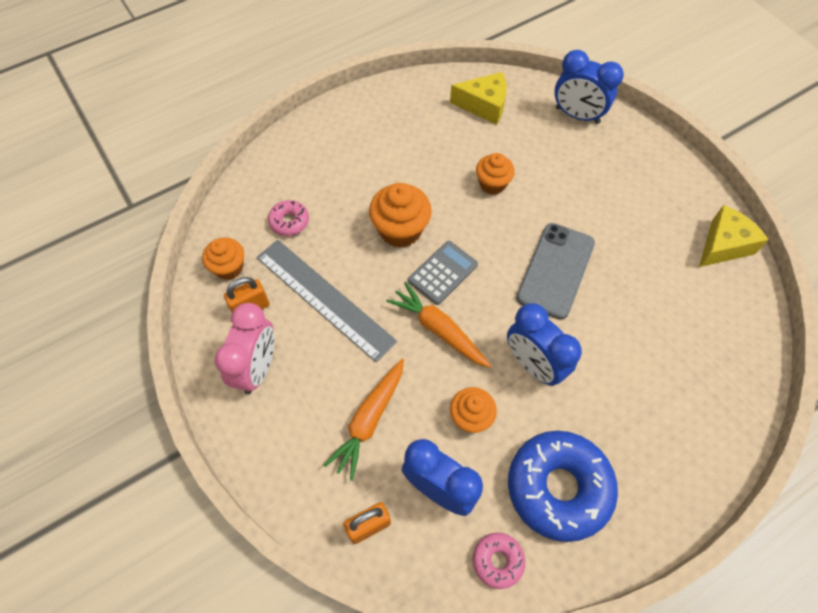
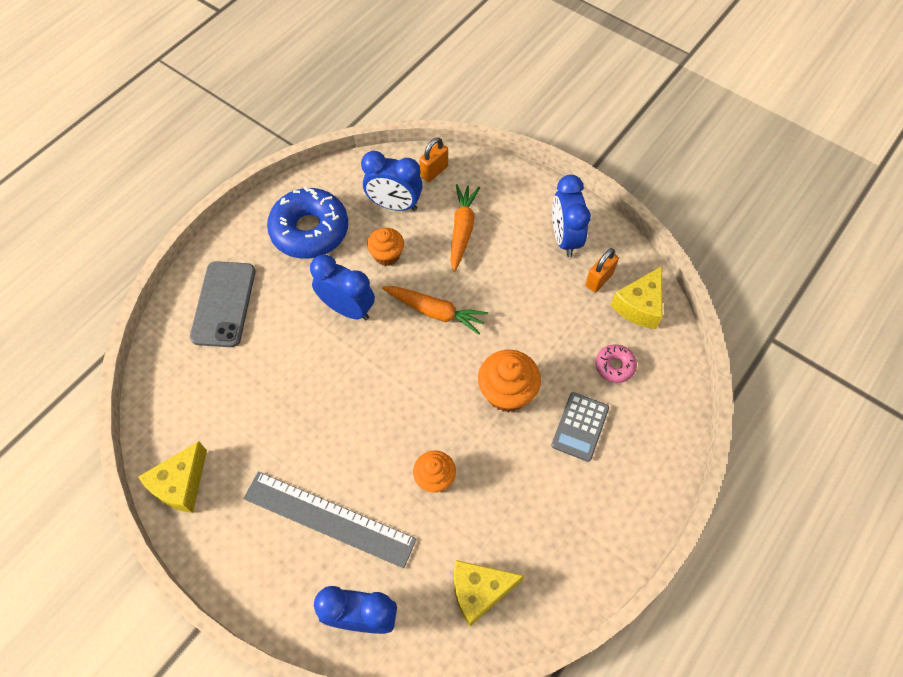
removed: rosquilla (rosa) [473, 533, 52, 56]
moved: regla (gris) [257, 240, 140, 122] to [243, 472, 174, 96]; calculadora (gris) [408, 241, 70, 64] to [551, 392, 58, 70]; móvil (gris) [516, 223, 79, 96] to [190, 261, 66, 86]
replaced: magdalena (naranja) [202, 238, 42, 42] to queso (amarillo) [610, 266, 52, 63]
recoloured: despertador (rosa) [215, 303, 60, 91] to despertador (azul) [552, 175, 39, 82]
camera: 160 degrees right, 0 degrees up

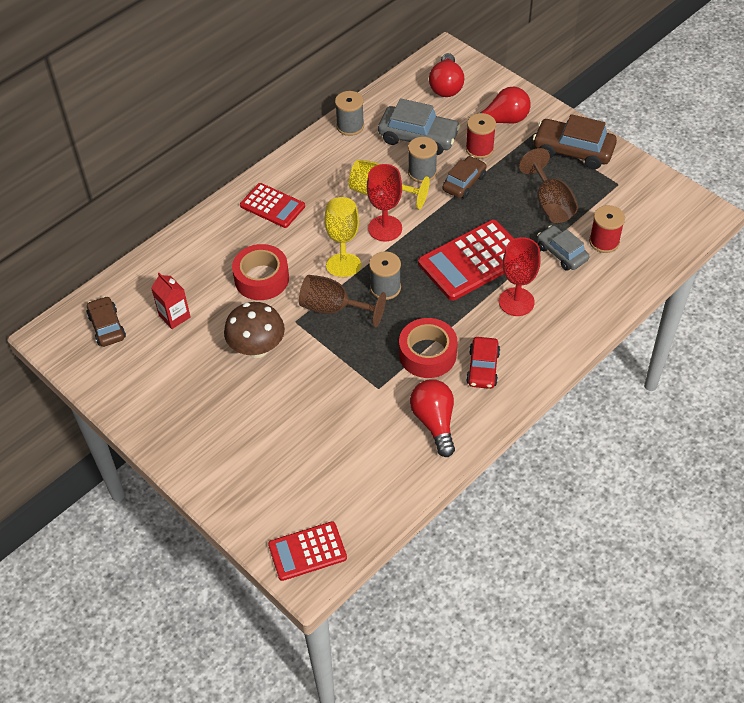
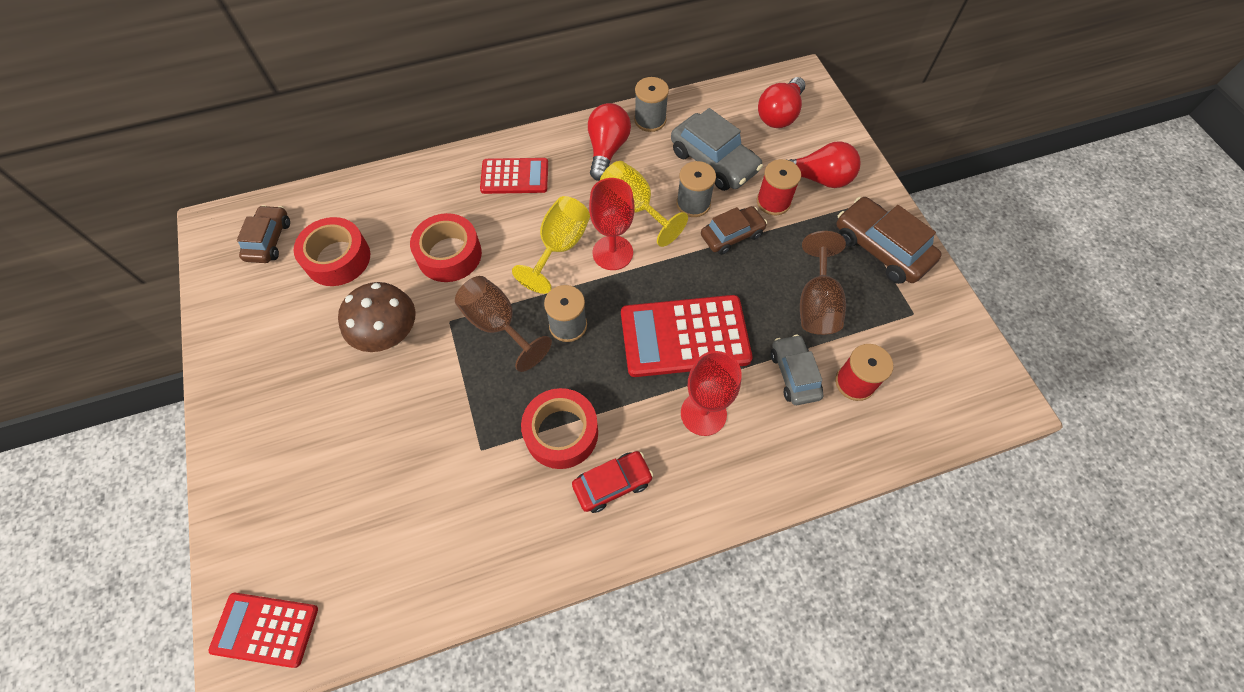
moved: bombilla (rojo) [410, 379, 45, 78] to [588, 103, 43, 78]
replaced: cartón de leche (rojo) [151, 273, 40, 56] to cinta adhesiva (rojo) [294, 217, 76, 69]
turned: calculadora (rojo) [240, 183, 65, 45] = [480, 158, 68, 36] 60 degrees counterclockwise; coche (rojo) [466, 337, 34, 52] = [572, 451, 81, 62] 150 degrees counterclockwise
camera: 25 degrees right, 10 degrees up

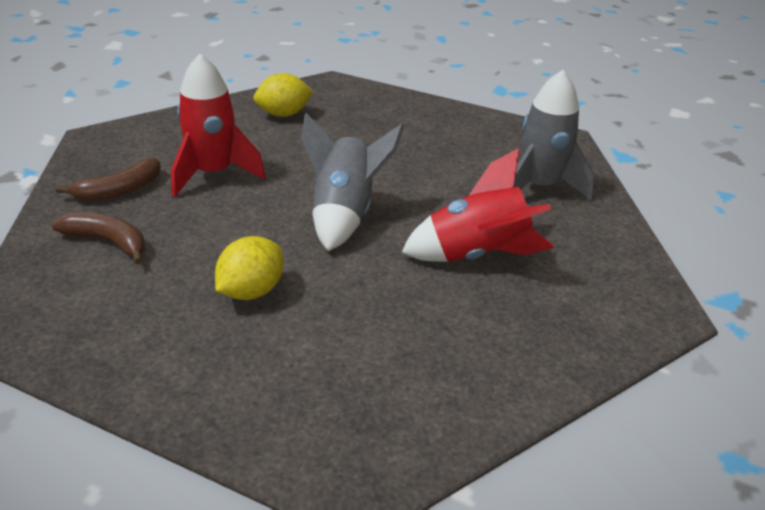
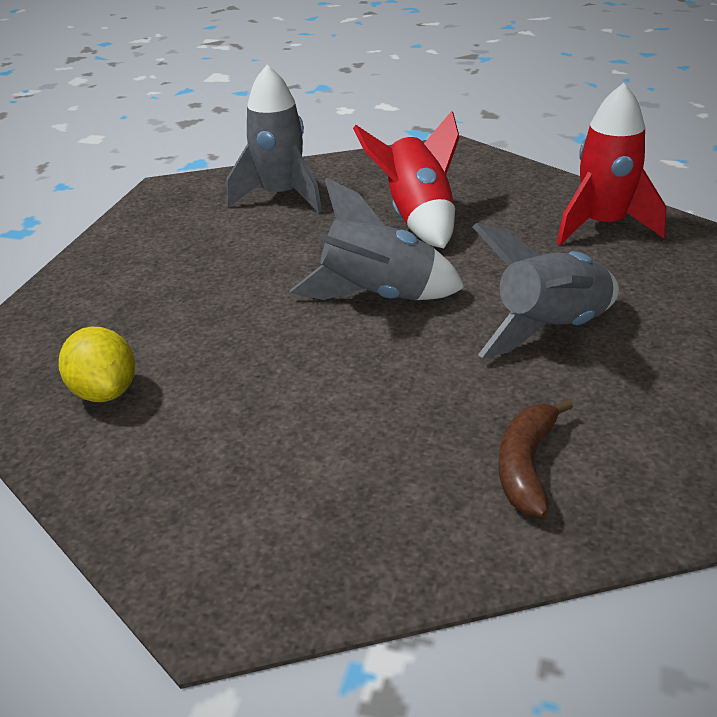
removed: plátano (marrón) [56, 158, 105, 43]
moved: cohete (rojo) [171, 54, 95, 143] to [557, 83, 109, 162]
replaced: limón (amarillo) [215, 236, 69, 64] to cohete (gris) [473, 223, 146, 135]
camera: 95 degrees left, 0 degrees up

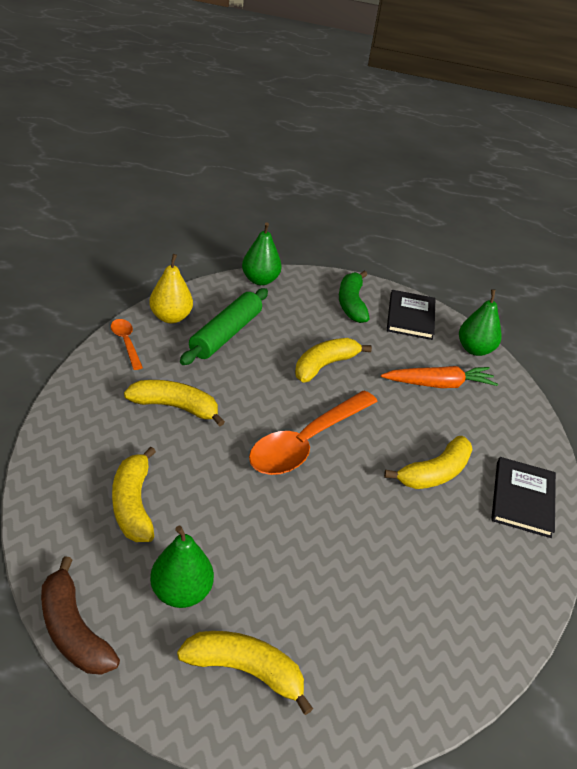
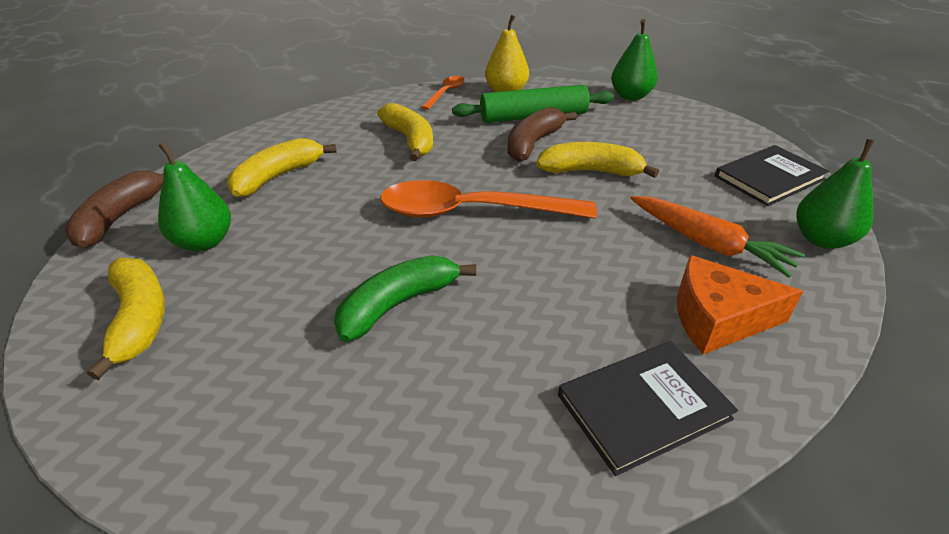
removed: plátano (amarillo) [384, 436, 89, 53]
added: plátano (marrón) [507, 107, 70, 55]; queso (naranja) [677, 255, 126, 99]
moved: plátano (verde) [339, 271, 31, 52] to [334, 255, 142, 87]
camera: 55 degrees right, 0 degrees up

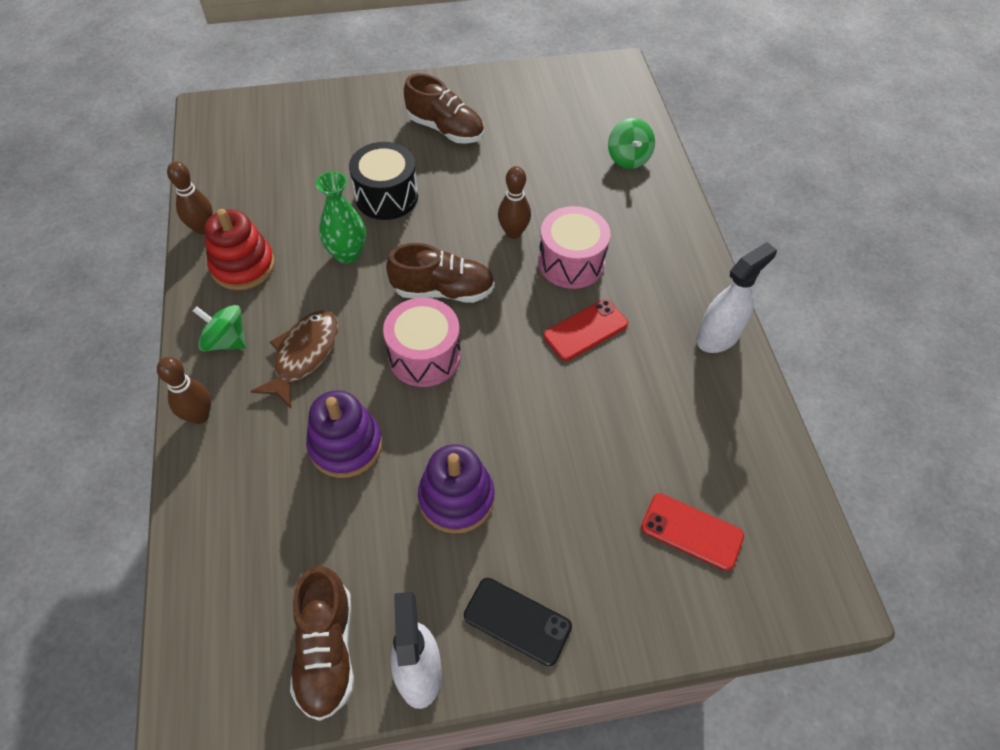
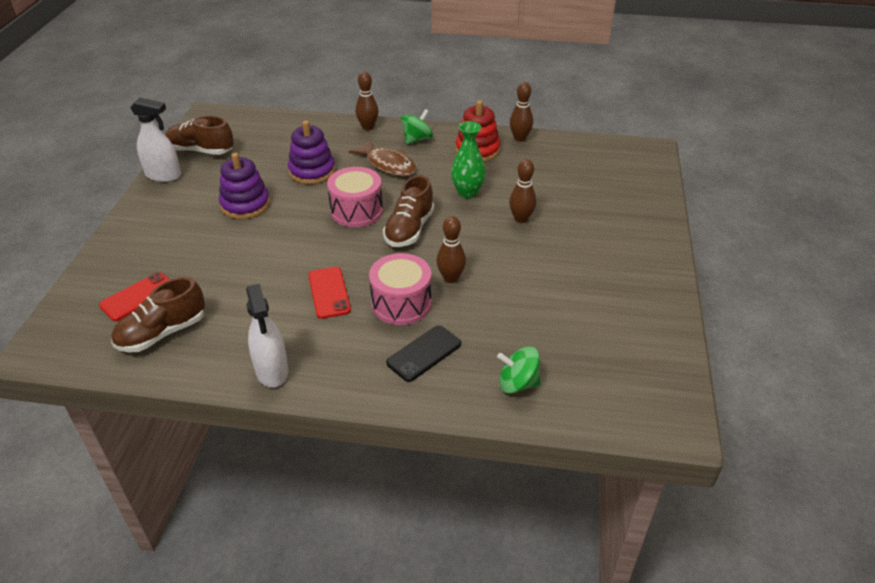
moved: zapato (marrón) [404, 74, 80, 70] to [111, 277, 94, 75]; móvil (negro) [464, 578, 108, 88] to [386, 325, 75, 57]
replaced: tambor (negro) [349, 142, 69, 78] to bolo (marrón) [509, 159, 27, 64]
camera: 110 degrees right, 15 degrees down

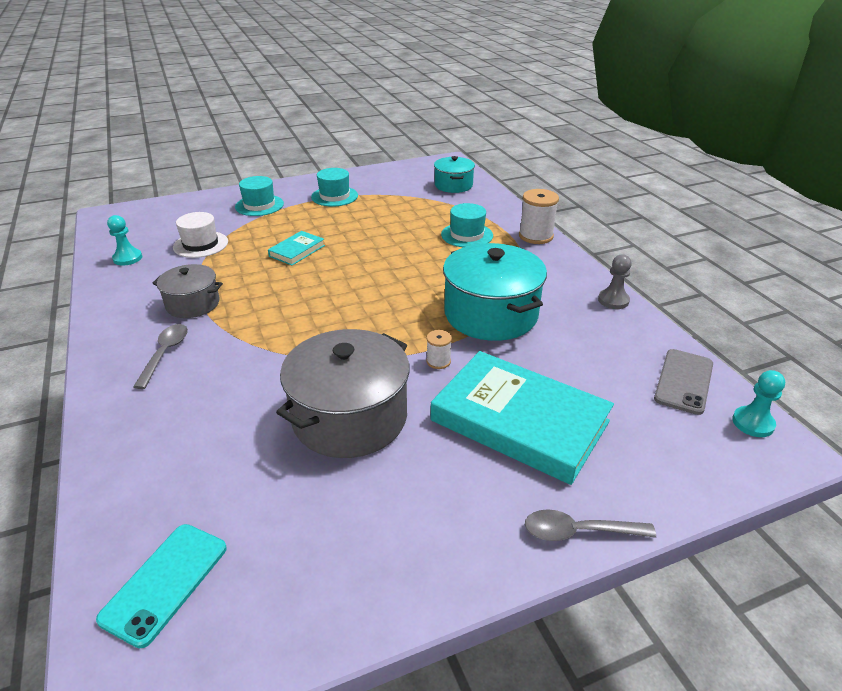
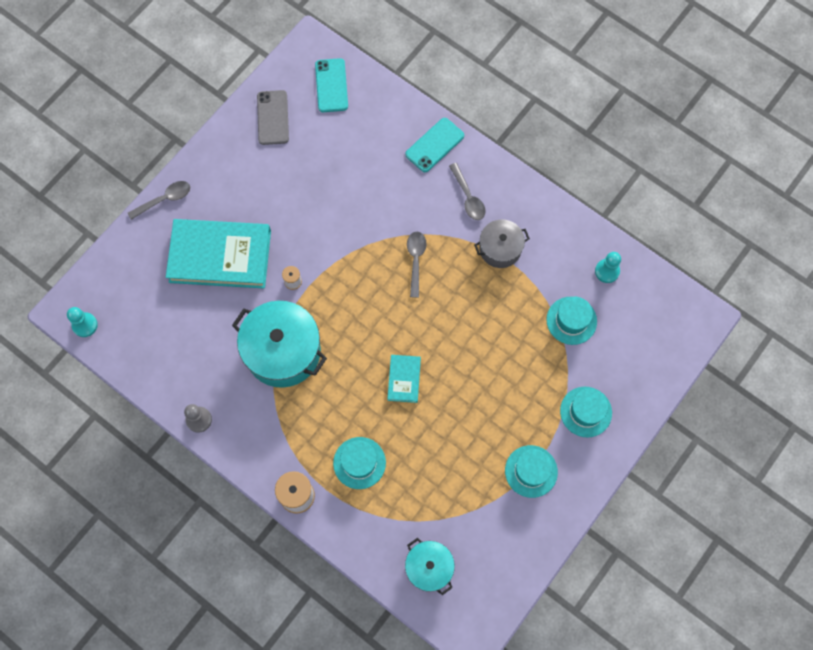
removed: olla (gris) [276, 329, 134, 129]
added: móvil (turquesa) [405, 118, 59, 54]; cuchara (gris) [407, 232, 20, 66]
moved: libro (turquesa) [268, 231, 57, 34] to [387, 355, 34, 48]; móvil (gris) [654, 349, 59, 66] to [257, 90, 32, 55]
recoloured: sombrero (blanco) [173, 212, 55, 46] to sombrero (turquesa) [546, 297, 51, 48]
camera: 150 degrees right, 35 degrees up

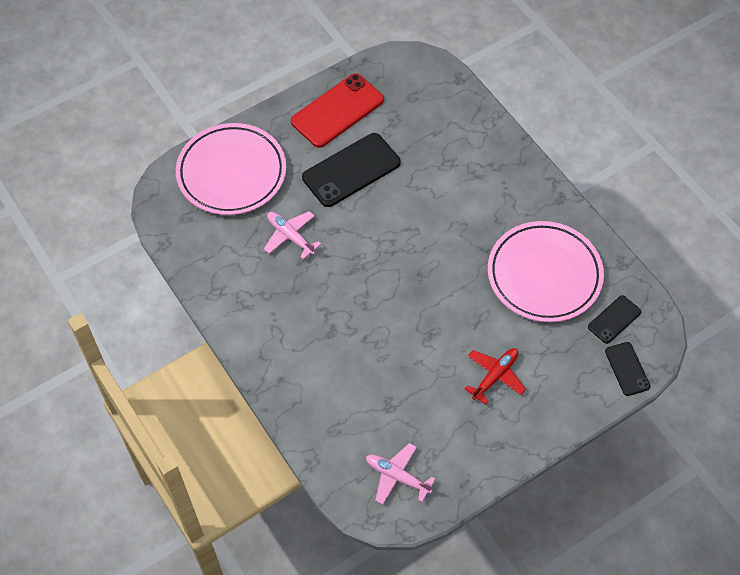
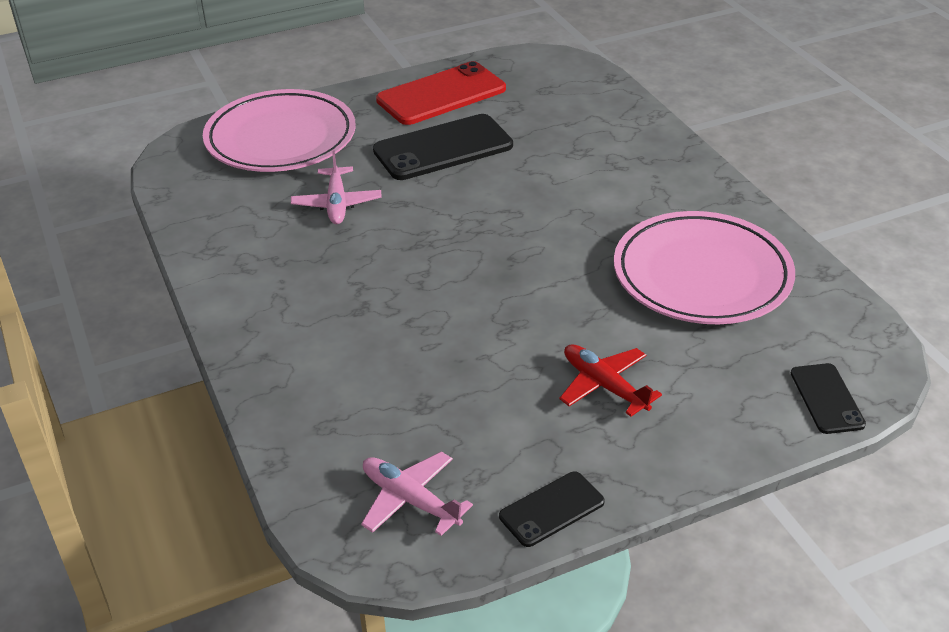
moved: móvil (negro) [588, 295, 53, 49] to [499, 471, 106, 76]
turned: avión (rosa) [264, 211, 57, 48] = [291, 151, 91, 73] 150 degrees counterclockwise; avión (rojo) [464, 348, 62, 57] = [559, 344, 103, 73] 90 degrees counterclockwise
camera: 10 degrees right, 20 degrees down

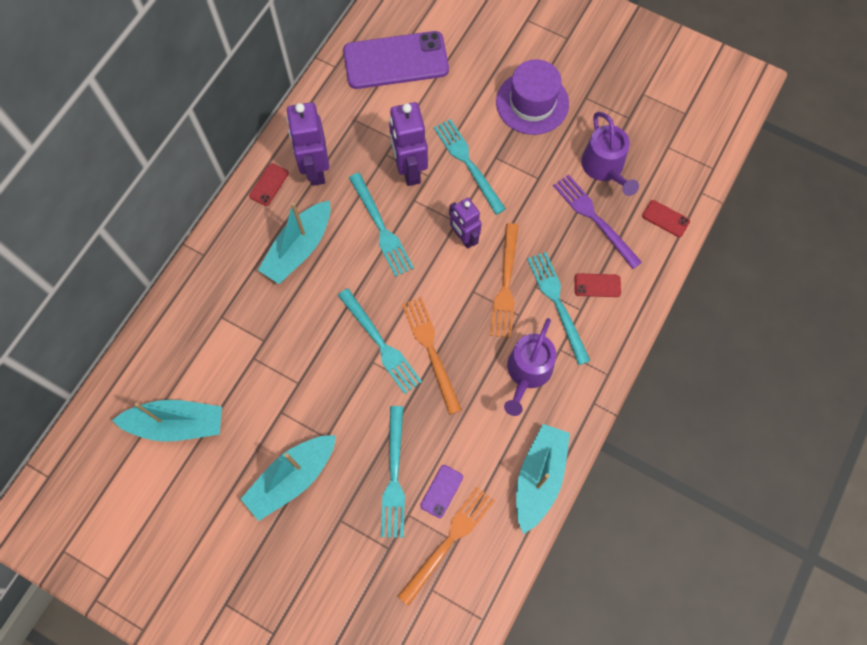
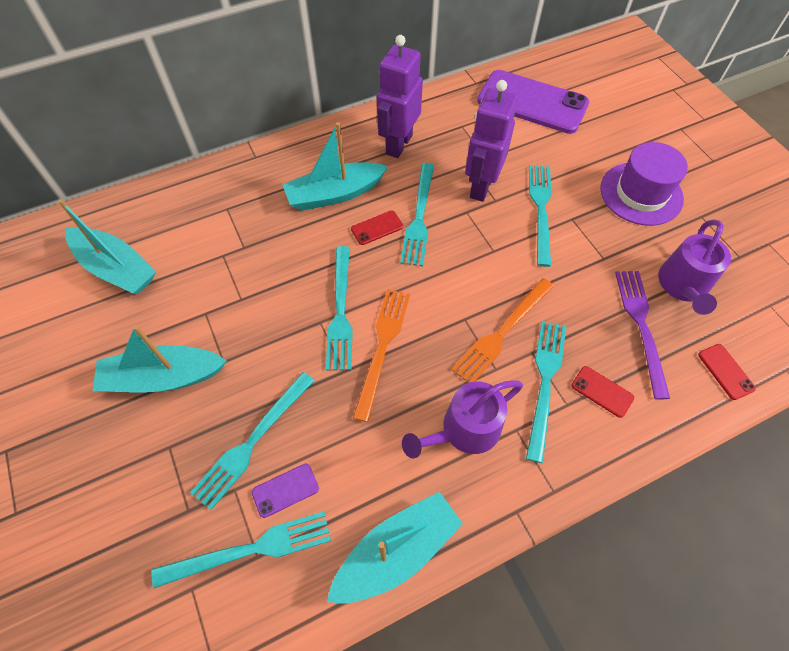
removed: robot (morado) [449, 198, 33, 51]
moved: móvil (rojo) [249, 163, 40, 43] to [351, 211, 52, 34]
recoloured: tenedor (naranja) [397, 487, 98, 119] to tenedor (turquesa) [151, 512, 180, 76]
camera: 35 degrees right, 10 degrees down

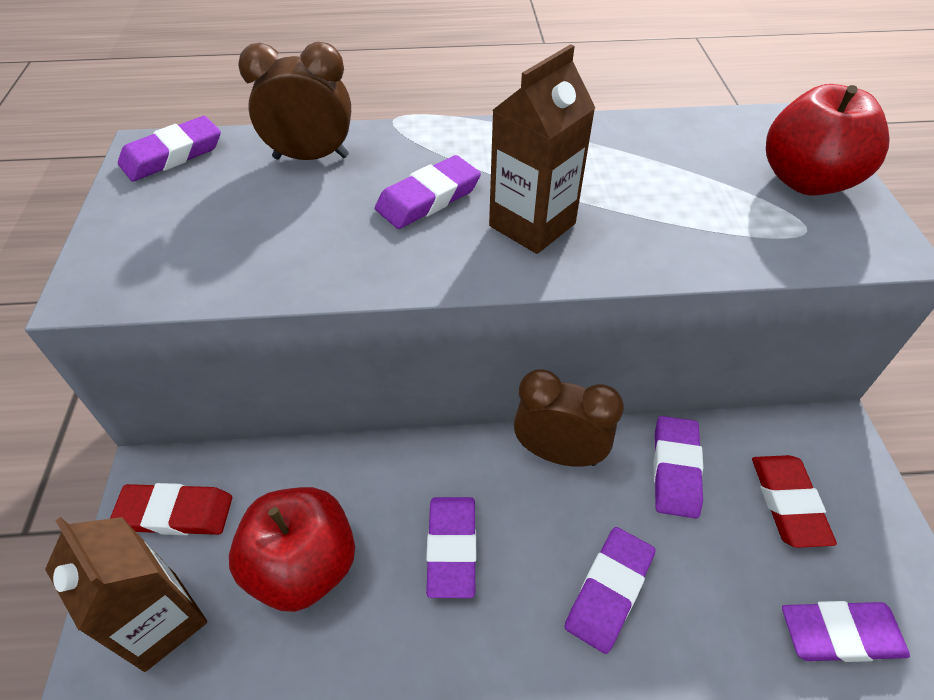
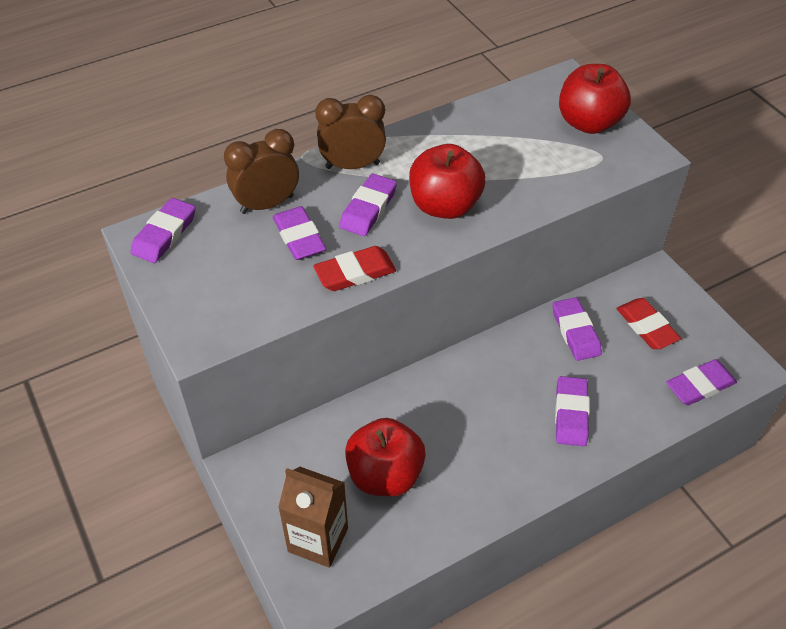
moved: goma de borrar (rojo) [110, 483, 122, 52] to [313, 246, 83, 45]; goma de borrar (morado) [426, 497, 50, 101] to [273, 206, 53, 54]; despertador (marrón) [514, 369, 110, 98] to [315, 95, 71, 74]
replaced: cartón de leche (marrón) [489, 44, 106, 210] to manzana (rojo) [409, 144, 77, 75]
camera: 25 degrees left, 0 degrees up

